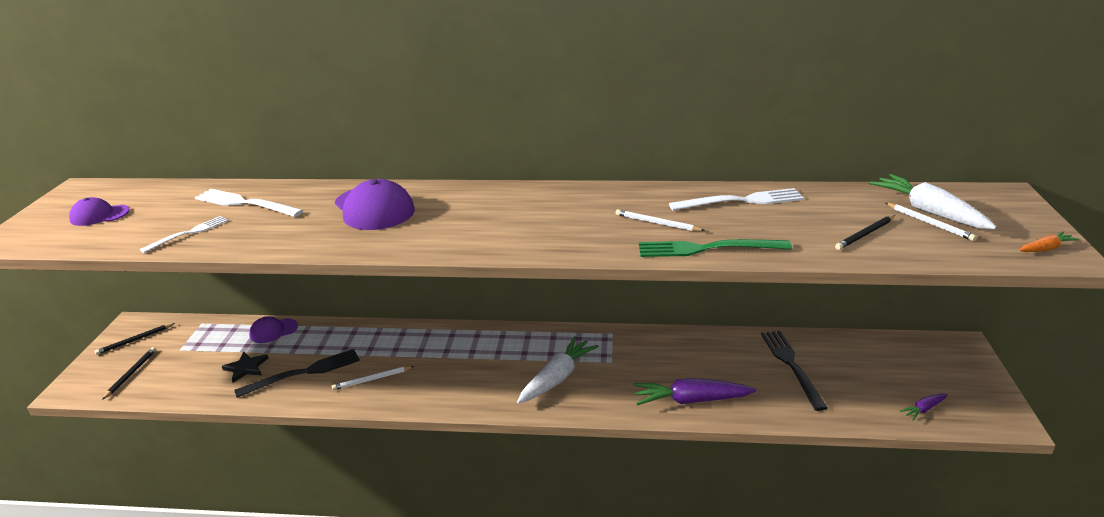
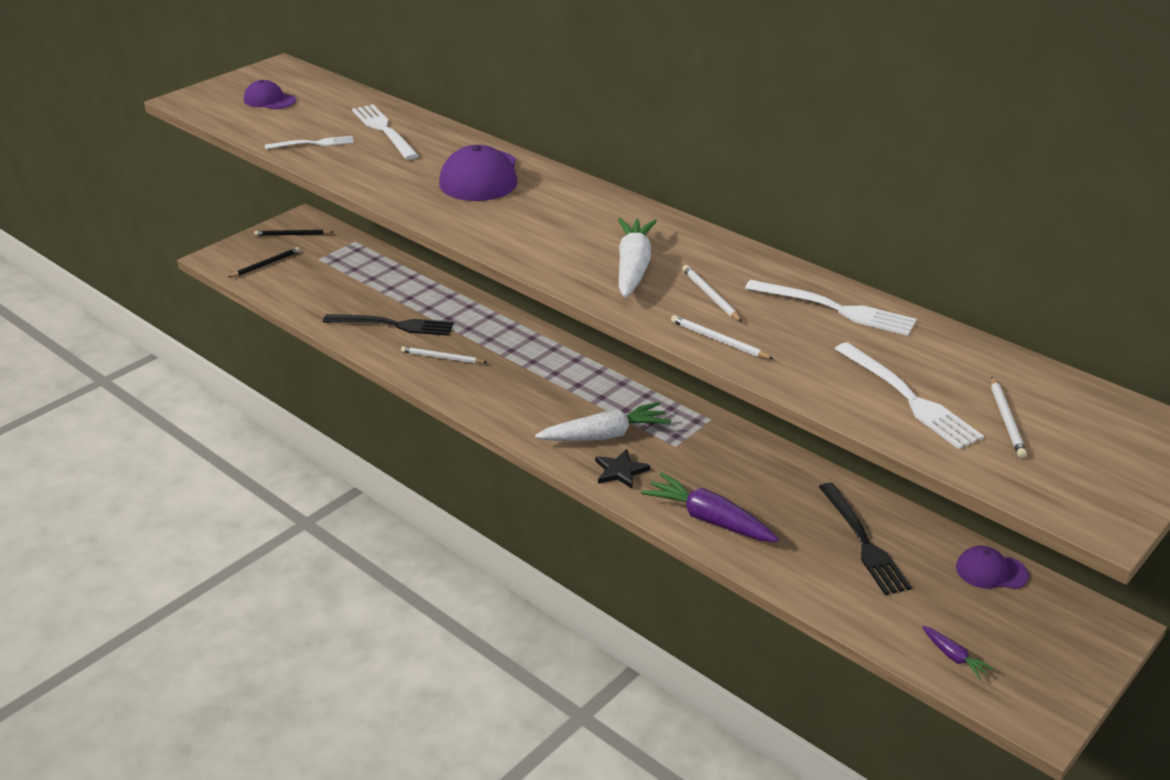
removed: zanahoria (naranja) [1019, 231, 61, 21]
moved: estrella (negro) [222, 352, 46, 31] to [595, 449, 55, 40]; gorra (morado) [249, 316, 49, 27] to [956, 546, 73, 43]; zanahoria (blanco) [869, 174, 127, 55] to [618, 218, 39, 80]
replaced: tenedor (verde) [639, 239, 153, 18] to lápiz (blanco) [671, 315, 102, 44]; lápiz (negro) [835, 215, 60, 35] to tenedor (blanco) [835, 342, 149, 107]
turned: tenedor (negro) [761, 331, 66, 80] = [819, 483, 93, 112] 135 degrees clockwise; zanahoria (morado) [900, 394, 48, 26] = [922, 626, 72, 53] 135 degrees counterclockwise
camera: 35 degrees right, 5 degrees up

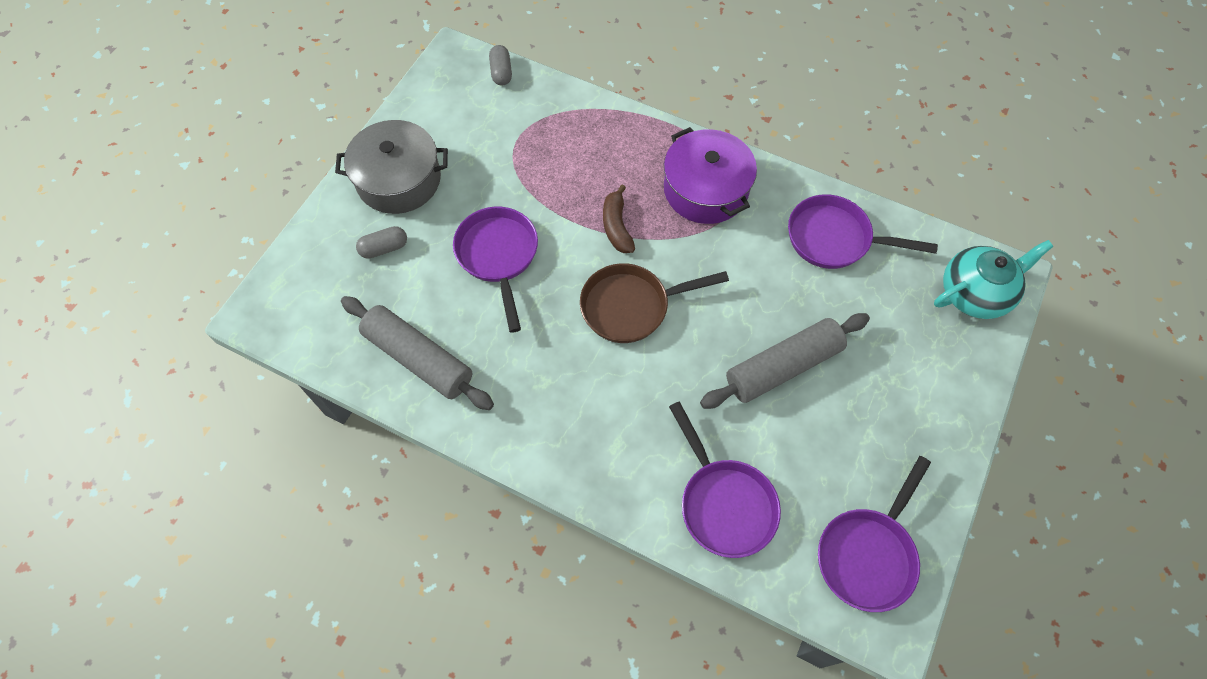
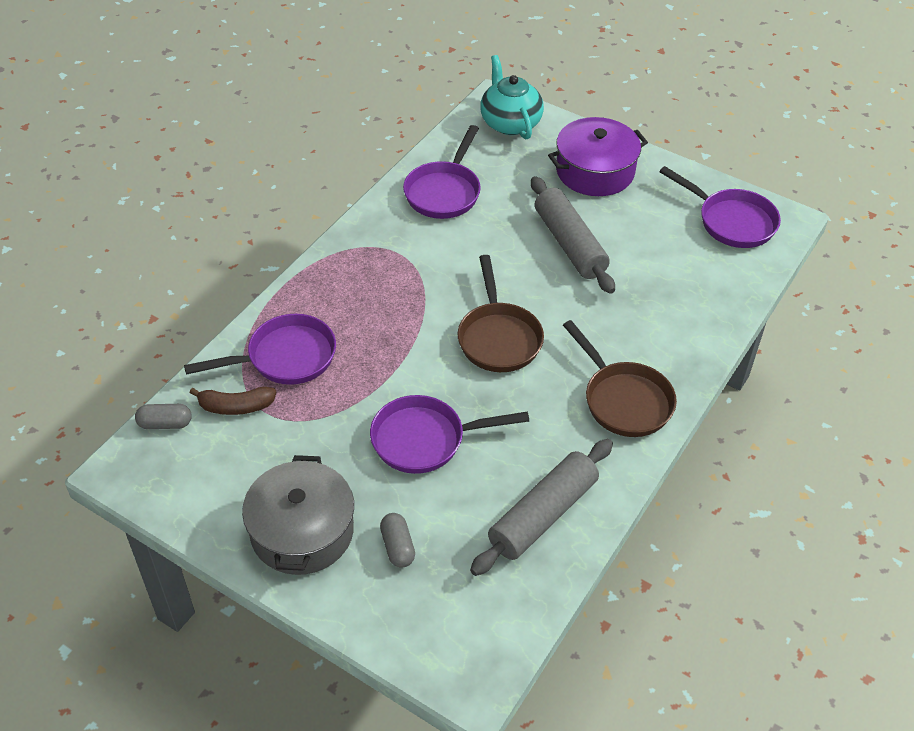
added: sartén (marrón) [563, 320, 114, 117]
moved: plátano (marrón) [603, 185, 32, 68] to [189, 387, 88, 28]; olla (morado) [664, 127, 93, 97] to [548, 117, 100, 79]; sartén (morado) [669, 401, 112, 157] to [184, 314, 152, 71]
camera: 85 degrees left, 15 degrees down

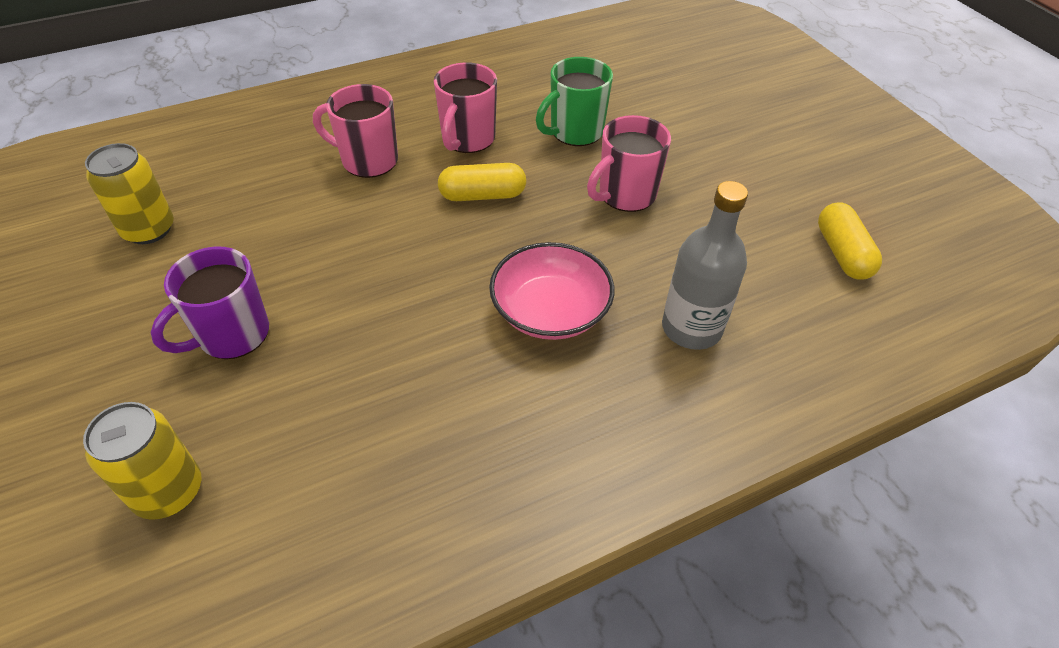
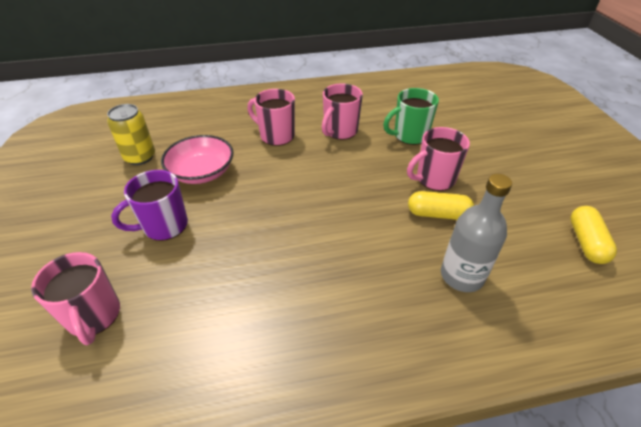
moved: cápsula (amarillo) [438, 163, 88, 38] to [408, 191, 66, 29]; cuenco (rosa) [489, 242, 126, 98] to [161, 135, 72, 49]
replaced: lata (amarillo) [83, 402, 118, 118] to taza (rosa) [31, 252, 89, 93]
camera: 15 degrees right, 5 degrees down

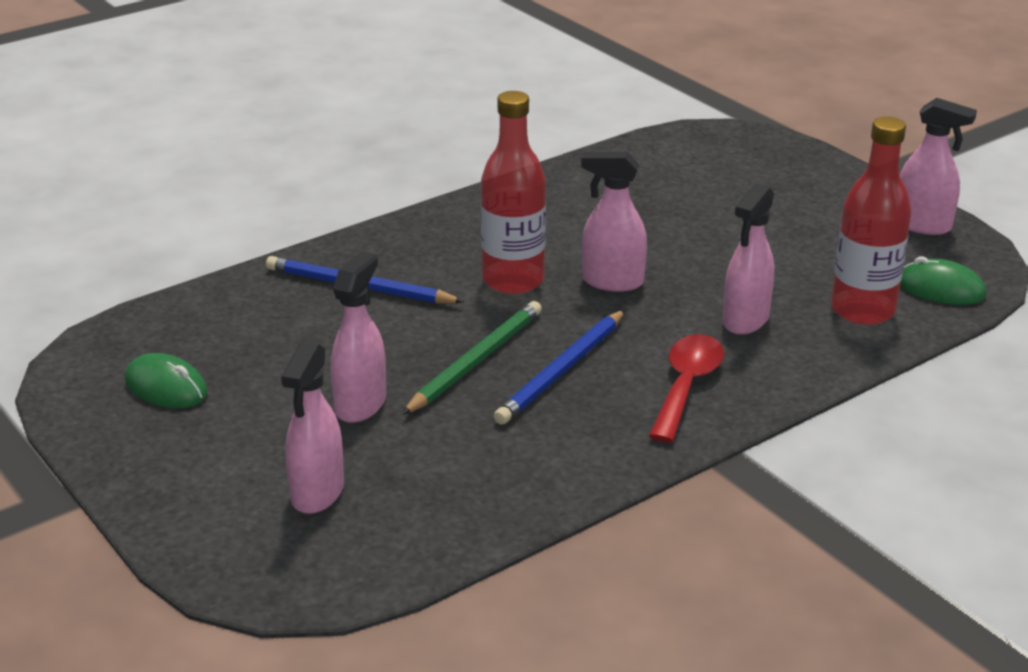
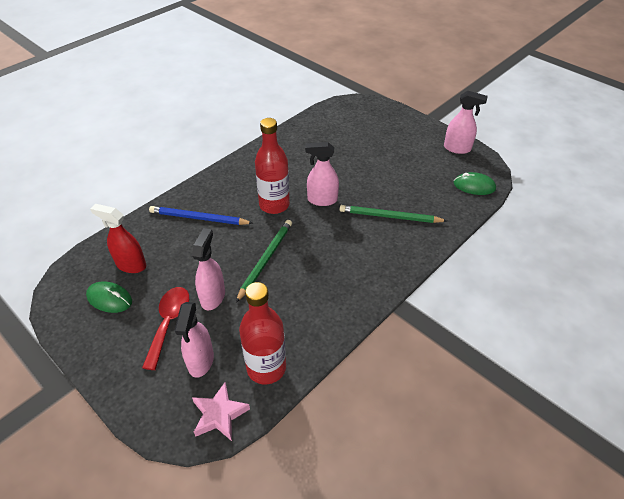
removed: lápiz (azul) [494, 310, 131, 115]
added: pulverizador (rojo) [90, 204, 56, 69]; estrella (rosa) [192, 382, 58, 59]
moved: cuchara (rojo) [649, 334, 75, 108] to [142, 287, 47, 83]; botella (rojo) [831, 116, 80, 209] to [239, 282, 47, 103]
replaced: pulverizador (rosa) [723, 184, 51, 151] to lápiz (verde) [339, 205, 108, 18]
camera: 10 degrees left, 15 degrees up

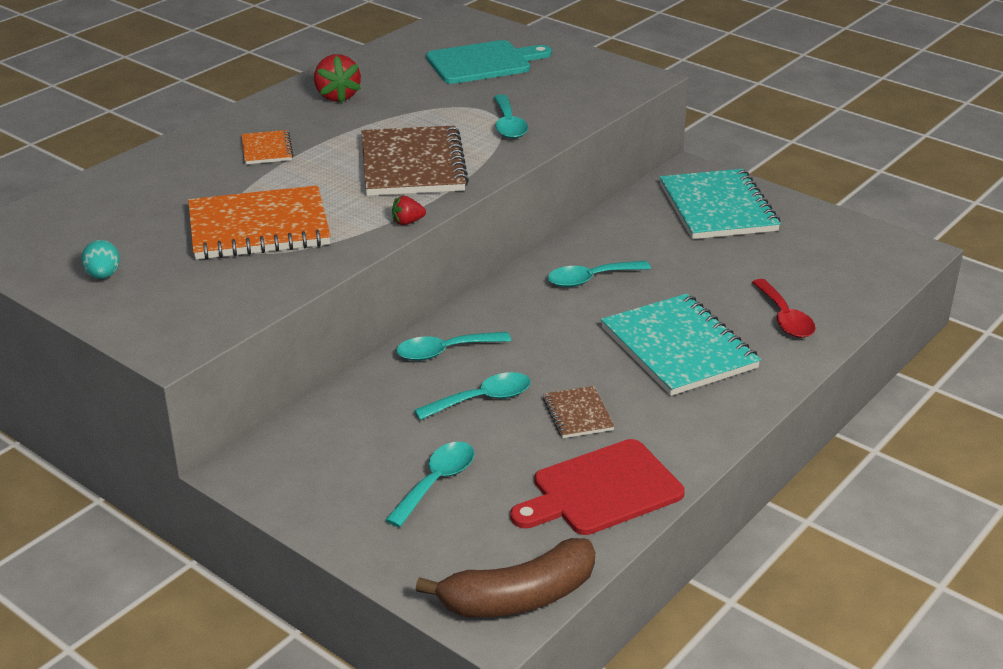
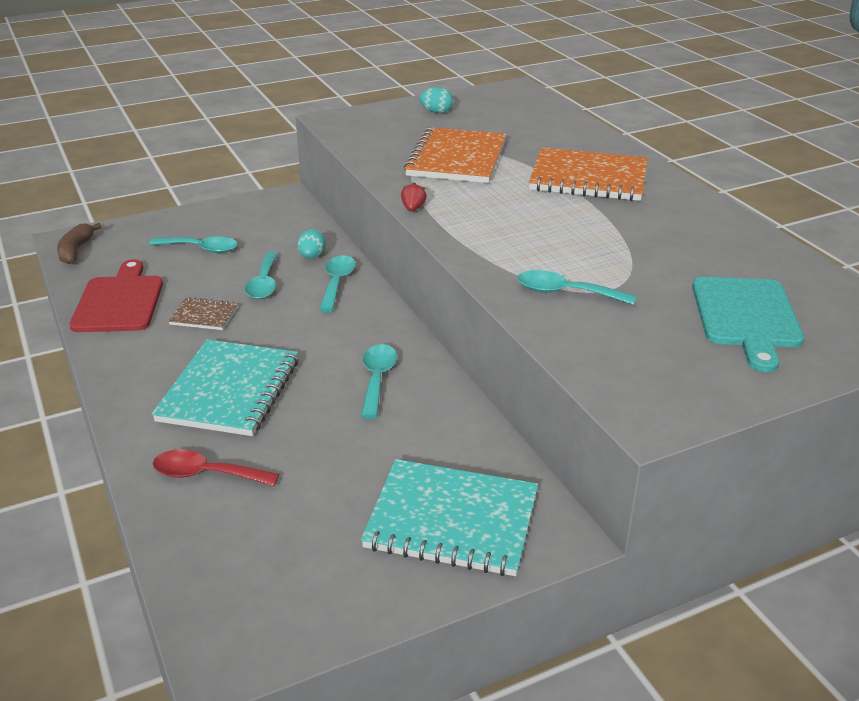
removed: fresa (rojo) [314, 54, 47, 49]; cuaderno (marrón) [362, 125, 107, 71]
added: huevo (turquesa) [297, 229, 29, 30]
turned: cuchara (turquesa) [385, 442, 89, 85] = [149, 236, 89, 17] 45 degrees counterclockwise; cuaderno (turquesa) [601, 294, 160, 102] = [152, 339, 146, 97] 75 degrees counterclockwise
resized: cuaderno (naranja) [242, 130, 51, 34] = [529, 148, 119, 53] x2.06; plátano (marrón) [416, 538, 179, 80] = [57, 223, 45, 41] x0.64
camera: 115 degrees right, 0 degrees up

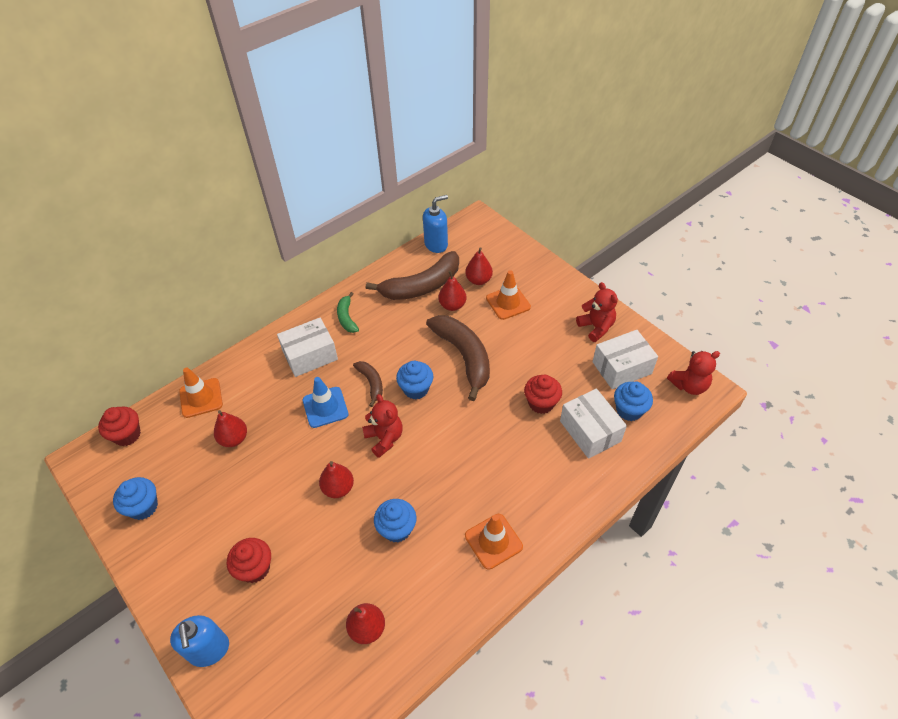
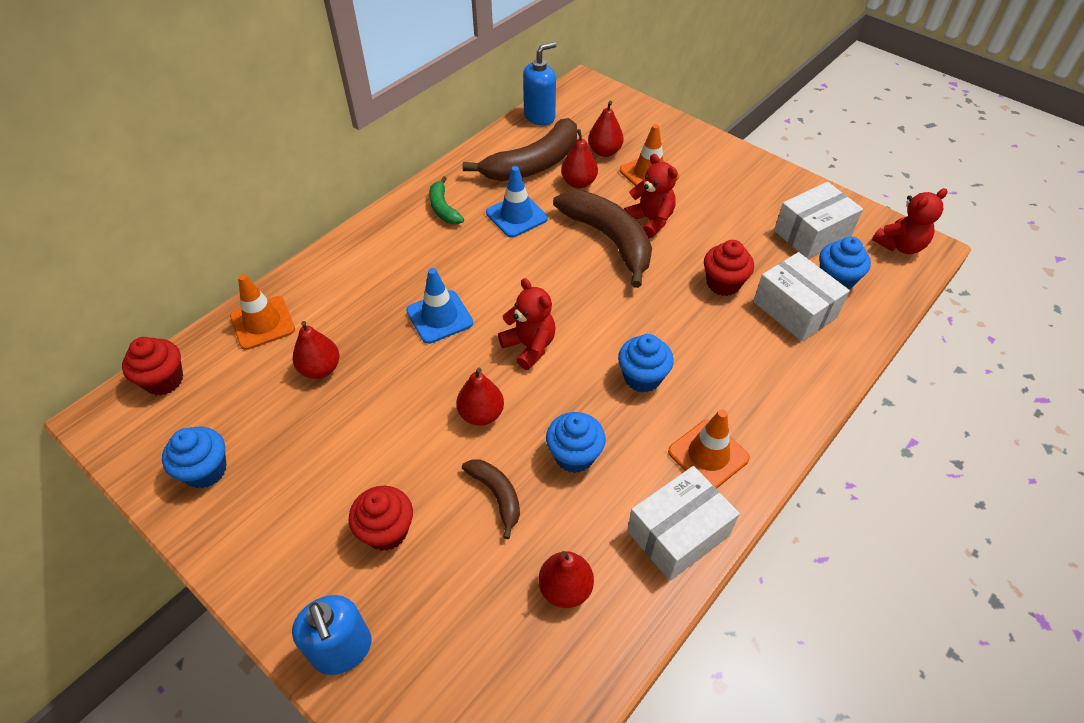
added: cono de tráfico (azul) [486, 166, 62, 71]
moved: caja (blanco) [277, 318, 61, 59] to [627, 466, 113, 115]; plátano (marrón) [353, 361, 30, 46] to [462, 460, 58, 79]; magdalena (azul) [396, 361, 37, 39] to [618, 334, 56, 59]; osito (rojo) [576, 282, 42, 60] to [624, 154, 54, 84]
camera: 10 degrees left, 0 degrees up

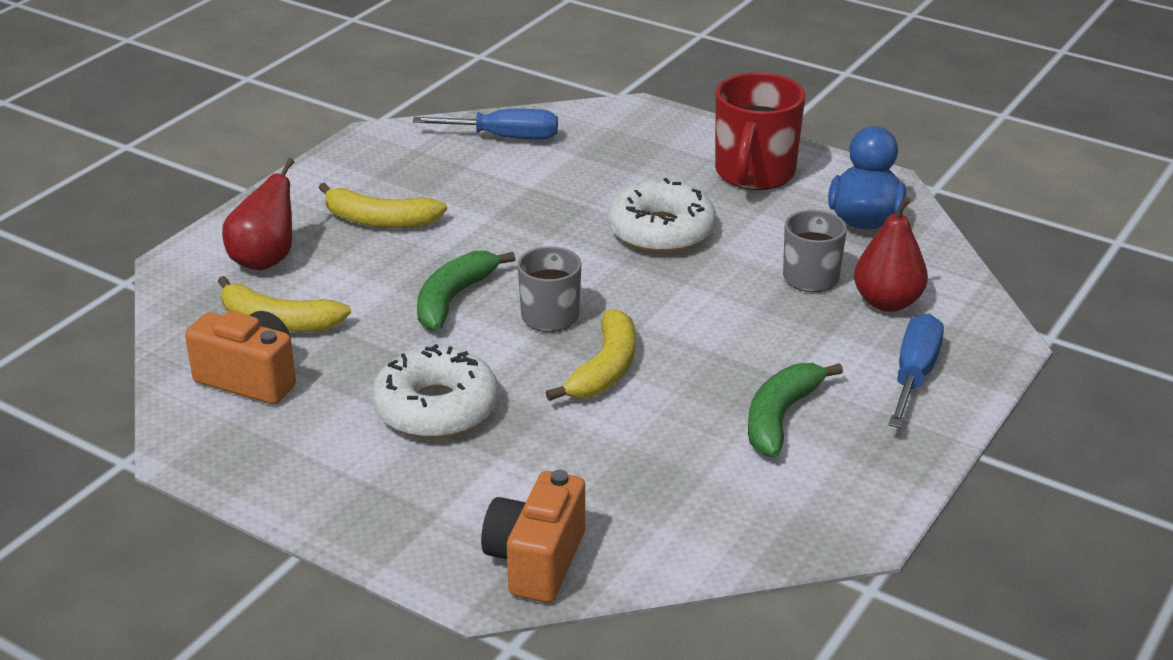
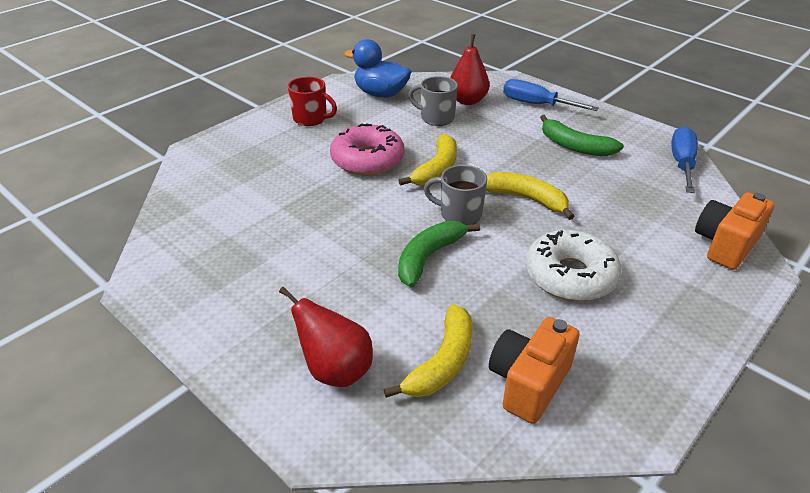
moved: plátano (amarillo) [319, 183, 128, 45] to [398, 134, 59, 52]; destornillador (azul) [412, 109, 146, 31] to [671, 127, 27, 66]
recoloured: rosquilla (blanco) [608, 178, 108, 75] to rosquilla (rosa) [330, 123, 74, 53]
turned: plátano (verde) [417, 251, 98, 79] = [398, 221, 82, 66] 90 degrees clockwise; cámara (naranja) [481, 470, 104, 133] = [695, 192, 79, 78] 105 degrees clockwise
resized: taza (rojo) [715, 72, 90, 118] = [288, 77, 49, 49] x0.63
camera: 80 degrees left, 5 degrees up

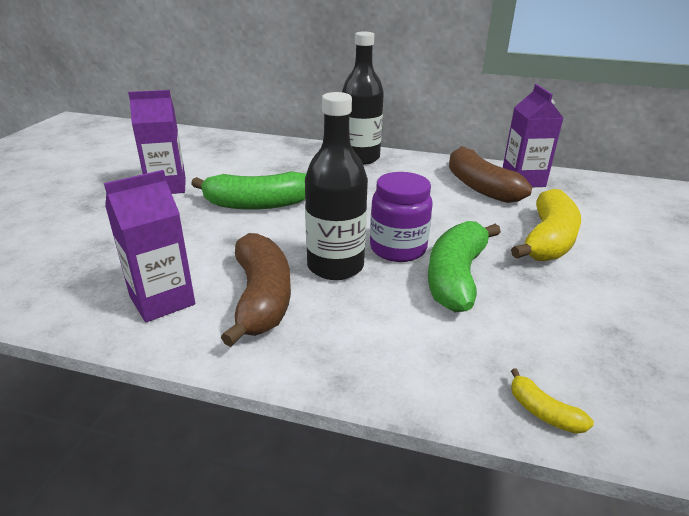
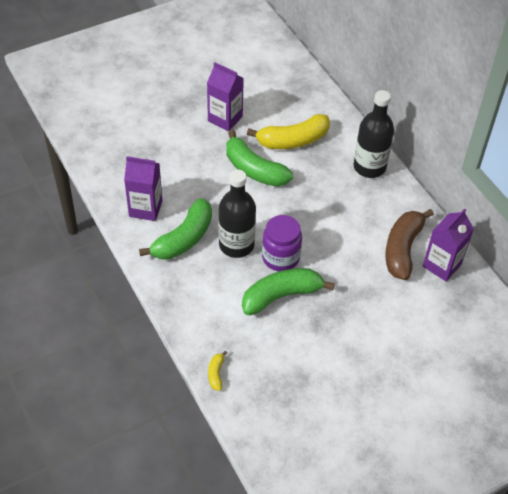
moved: plátano (amarillo) [511, 189, 70, 72] to [247, 114, 83, 35]
recoloured: plátano (marrón) [221, 233, 70, 114] to plátano (verde) [139, 198, 73, 62]
camera: 45 degrees right, 20 degrees up

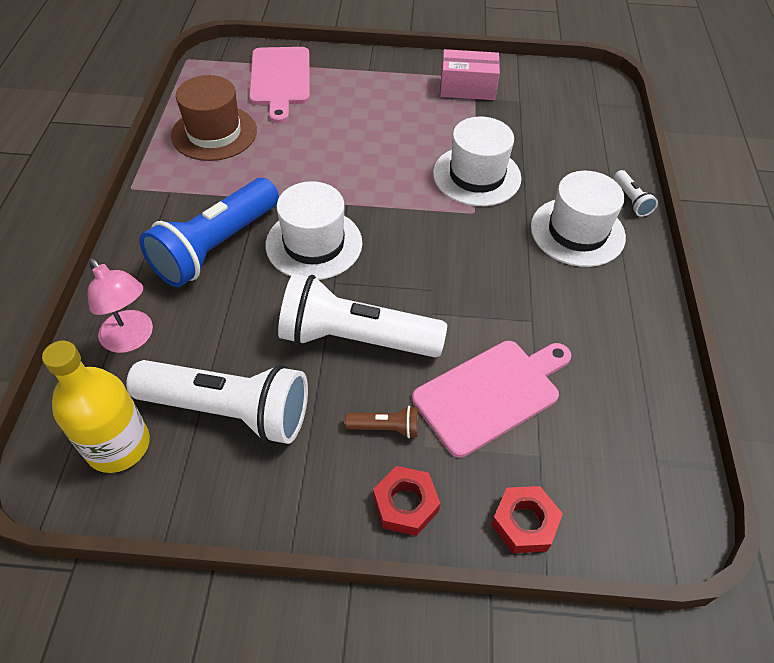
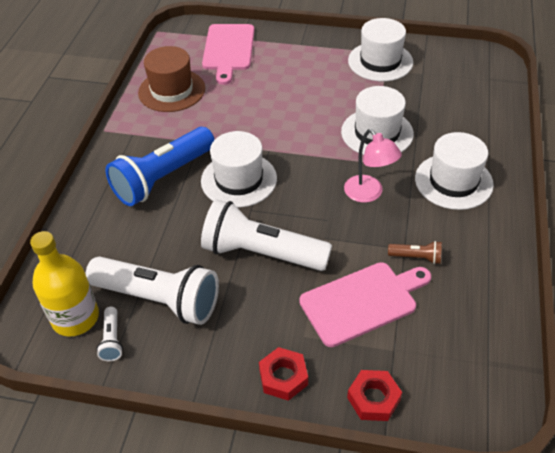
moved: lámpara (rosa) [88, 258, 65, 95] to [344, 129, 58, 74]; lámpara de mano (marrón) [345, 406, 73, 32] to [388, 241, 54, 23]; lámpara de mano (blanco) [614, 170, 44, 47] to [96, 307, 27, 54]
replaced: caja (rosa) [440, 49, 60, 51] to sombrero (blanco) [348, 18, 65, 63]
camera: 10 degrees right, 5 degrees down

